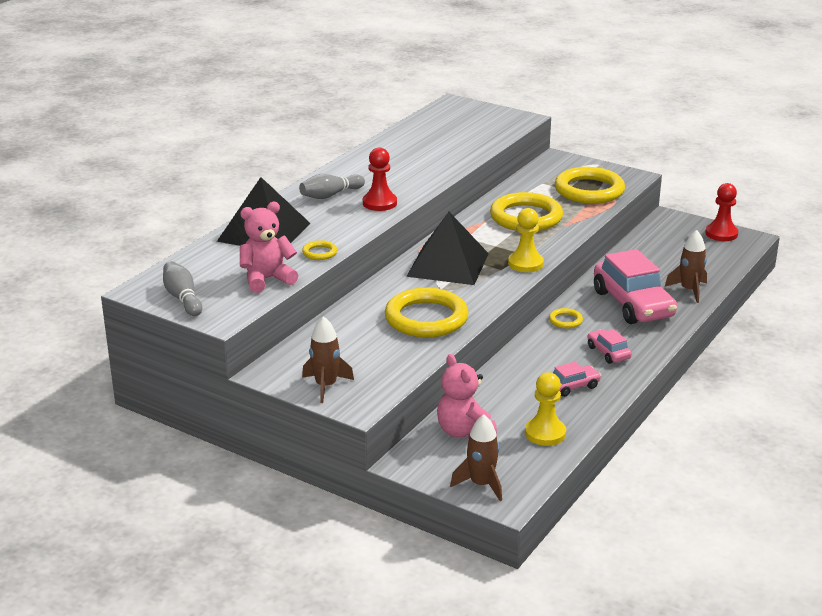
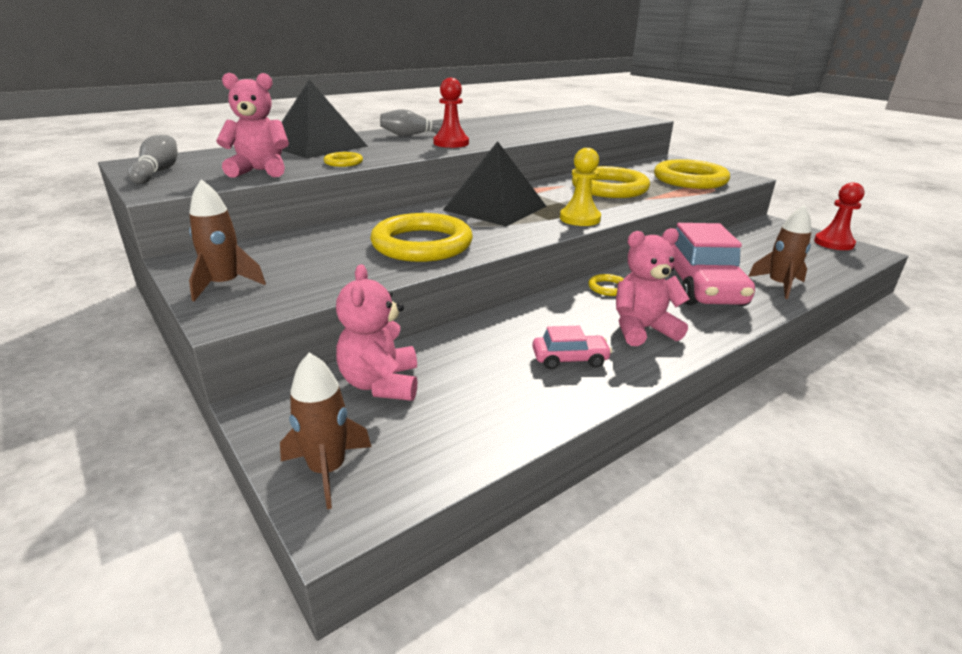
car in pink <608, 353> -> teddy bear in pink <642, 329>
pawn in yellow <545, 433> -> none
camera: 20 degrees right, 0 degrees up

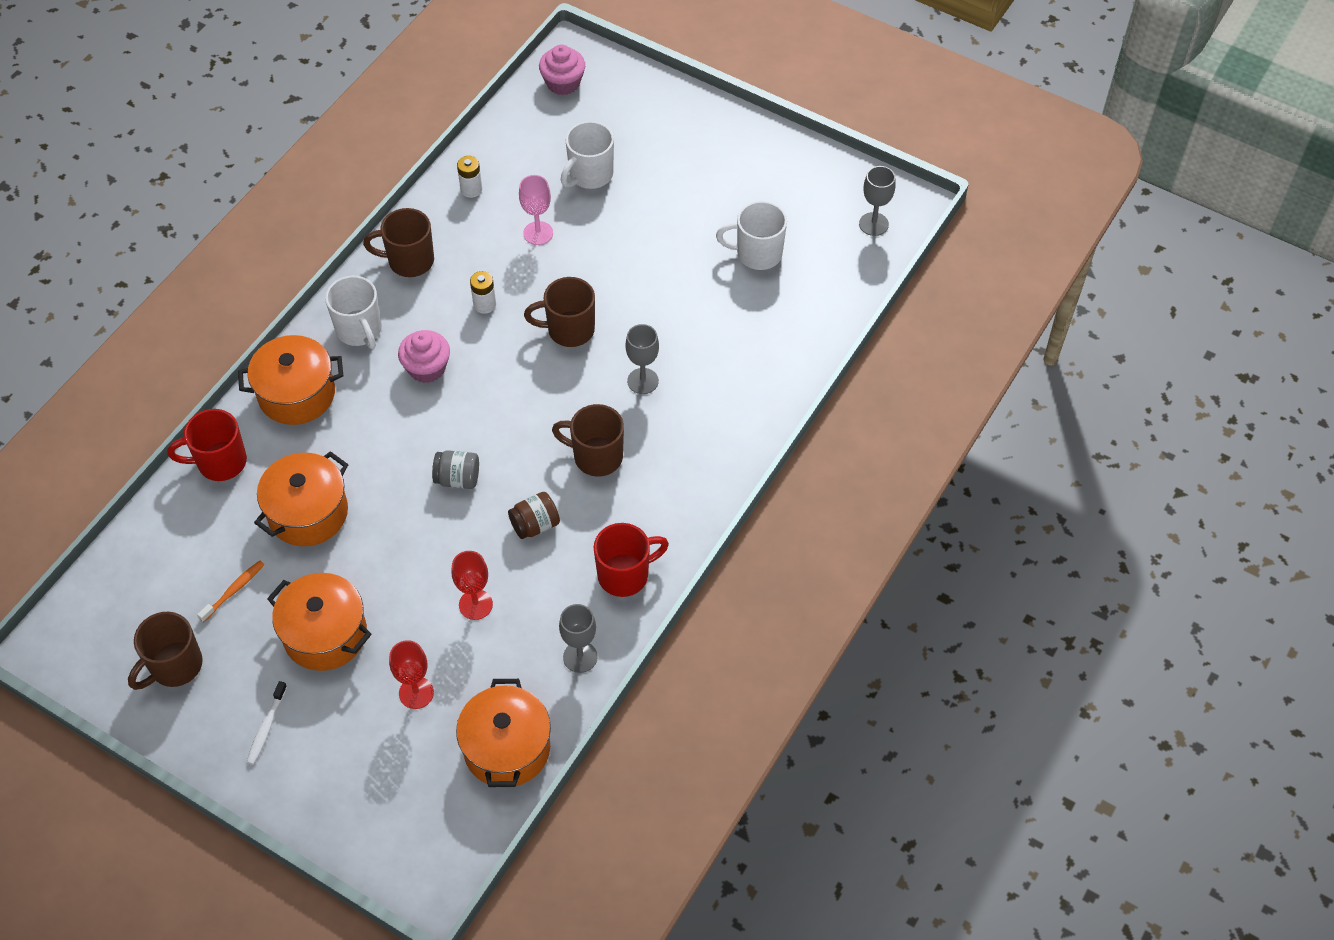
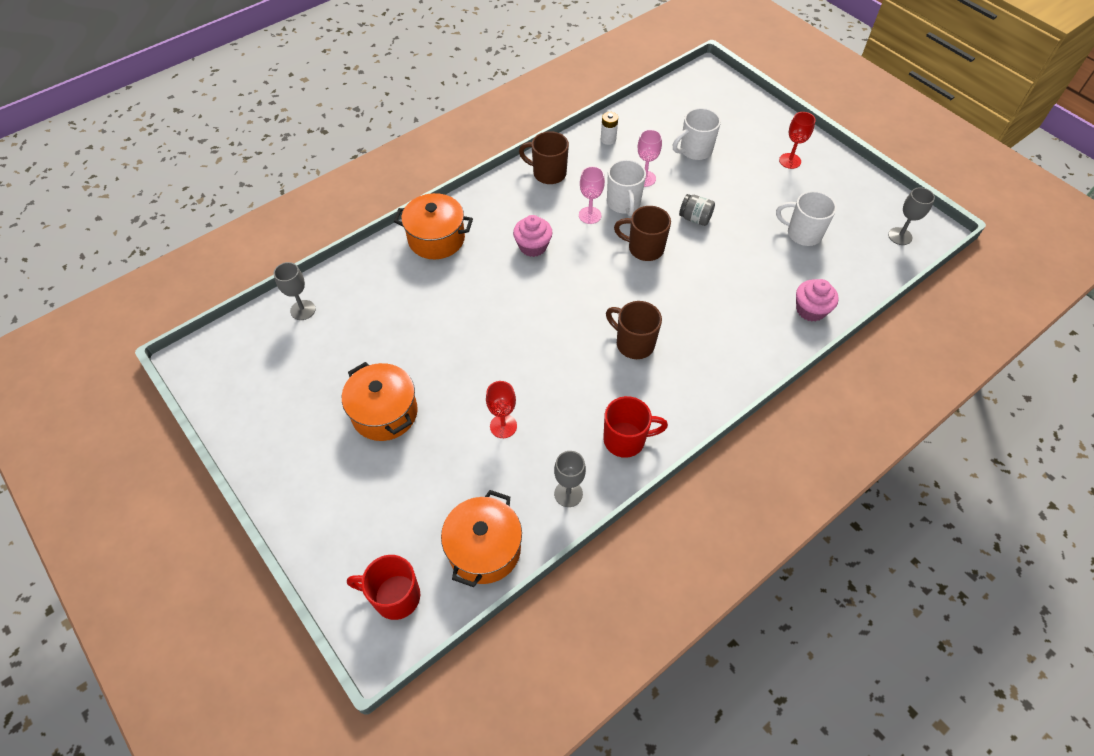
goblet in grey <643, 381> -> goblet in grey <303, 310>, shifted
mug in red <220, 462> -> mug in red <395, 596>, shifted
battery in white <484, 304> -> goblet in pink <590, 215>
mug in white <359, 330> -> mug in white <623, 203>, shifted
jar in grey <457, 479> -> jar in grey <695, 218>, shifted
goblet in red <416, 693> -> goblet in red <790, 161>, shifted
cupcake in pink <563, 83> -> cupcake in pink <810, 310>, shifted
mug in brown <174, 666> -> none
toothbrush in orange <234, 590> -> none
toothbrush in white <266, 727> -> none
pot in orange <308, 513> -> none
jar in brown <535, 525> -> none
camera: 20 degrees right, 0 degrees up

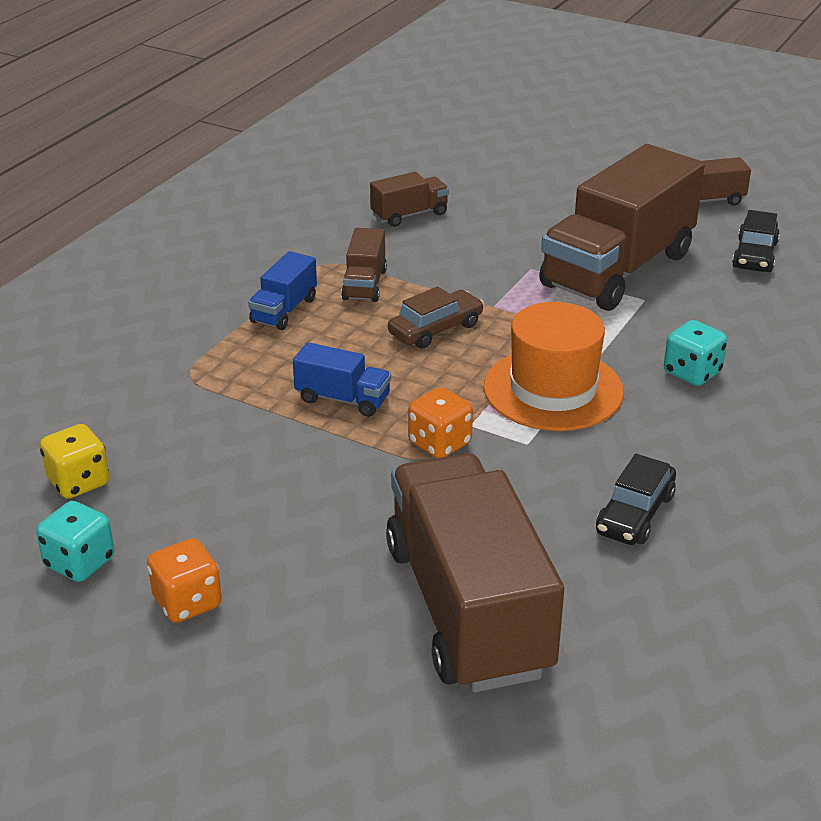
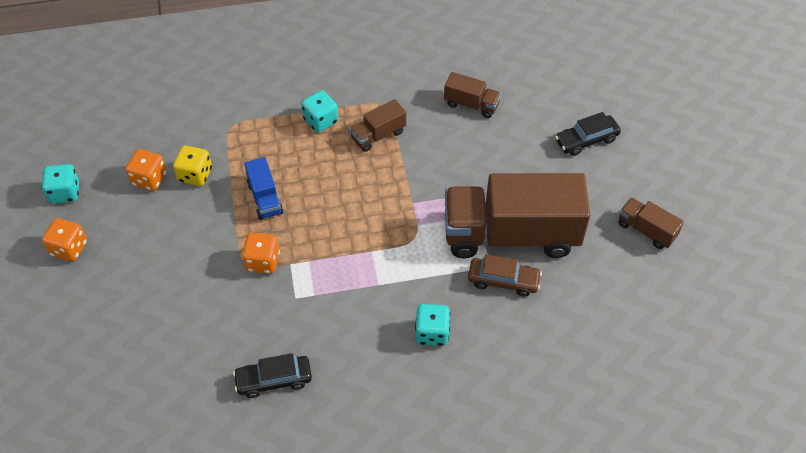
none -> dice in orange <149, 179>
dice in yellow <78, 482> -> dice in yellow <195, 175>, shifted
truck in blue <284, 310> -> dice in turquoise <321, 121>
car in brown <435, 329> -> car in brown <503, 281>, shifted
car in black <755, 255> -> car in black <586, 140>, shifted
truck in brown <468, 609> -> none
hat in orange <553, 389> -> none
camera: 50 degrees right, 20 degrees up

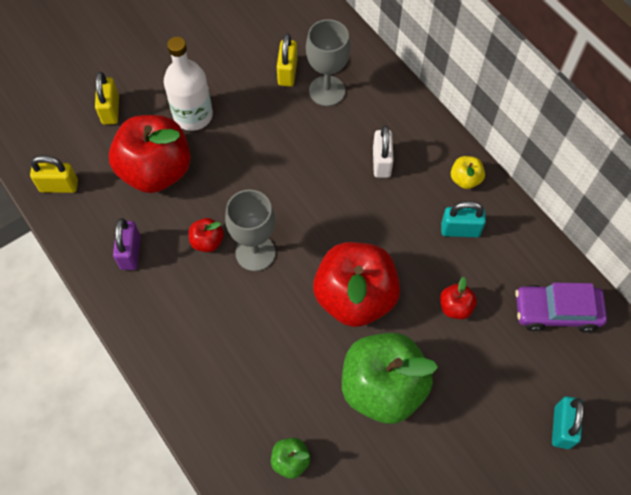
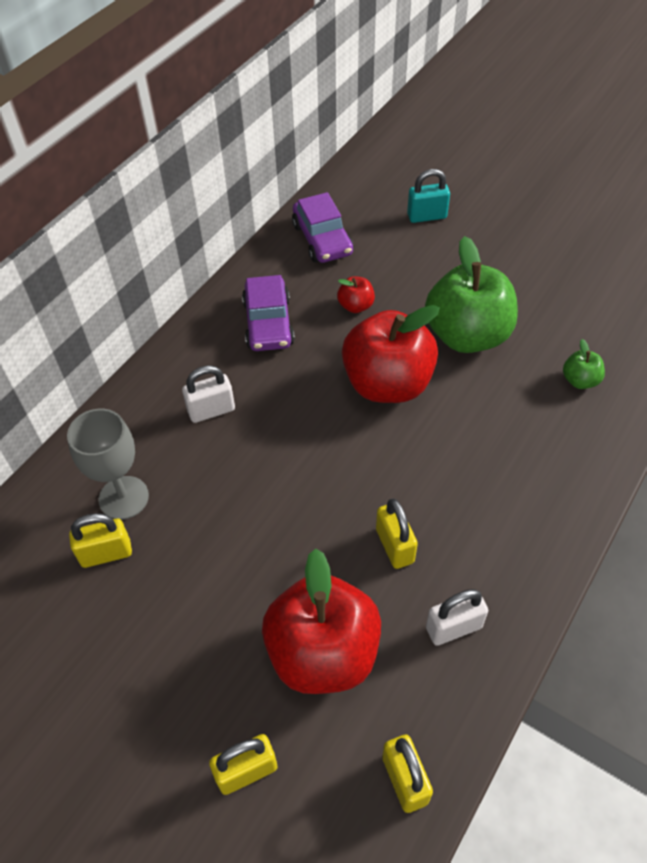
padlock in turquoise <460, 230> -> car in purple <268, 323>
apple in red <207, 241> -> padlock in yellow <394, 546>
padlock in purple <130, 253> -> padlock in white <453, 627>
bottle in white <193, 115> -> none
goblet in grey <255, 252> -> none
apple in yellow <465, 179> -> none
camera: 110 degrees left, 10 degrees down

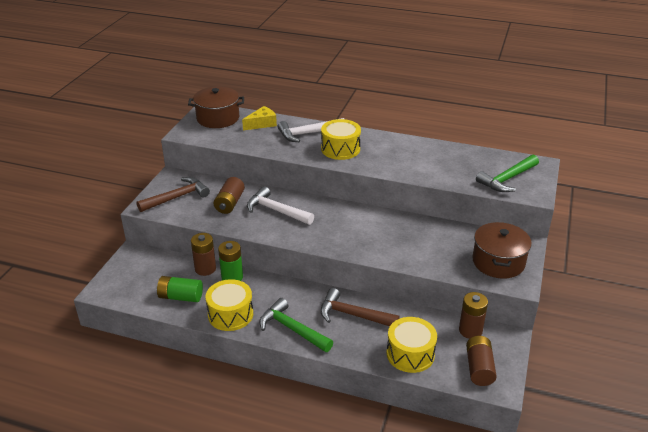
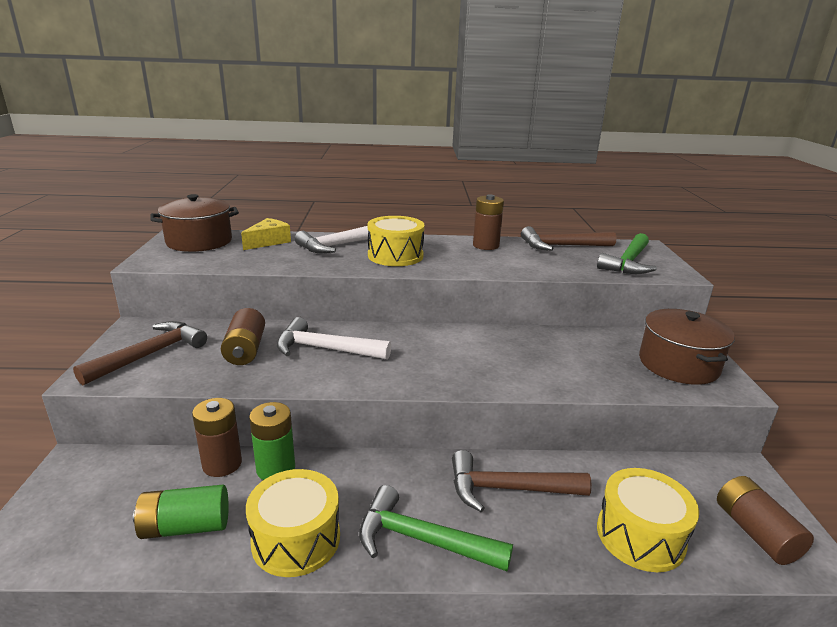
battery in brown <470, 330> -> battery in brown <486, 245>, shifted
none -> hammer in brown <562, 246>
camera: 20 degrees left, 10 degrees down

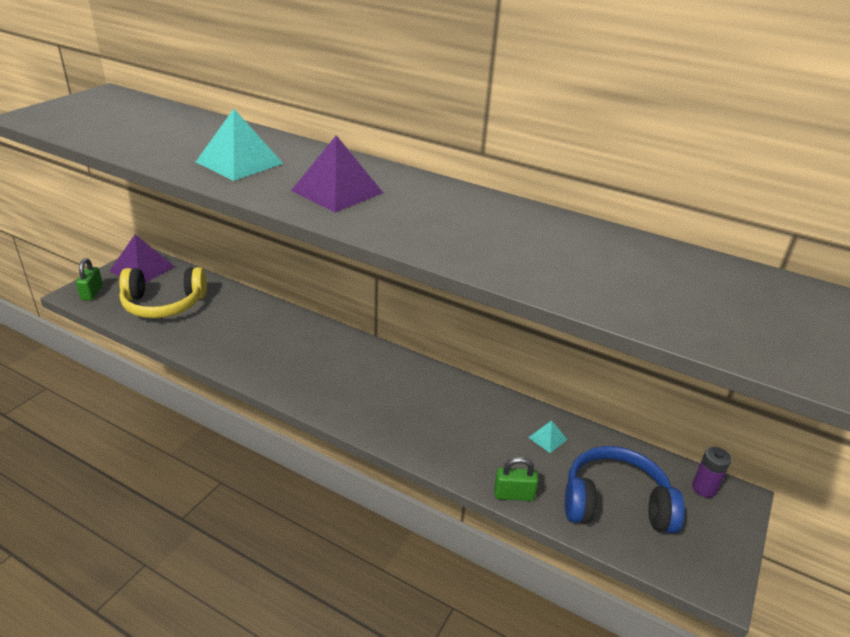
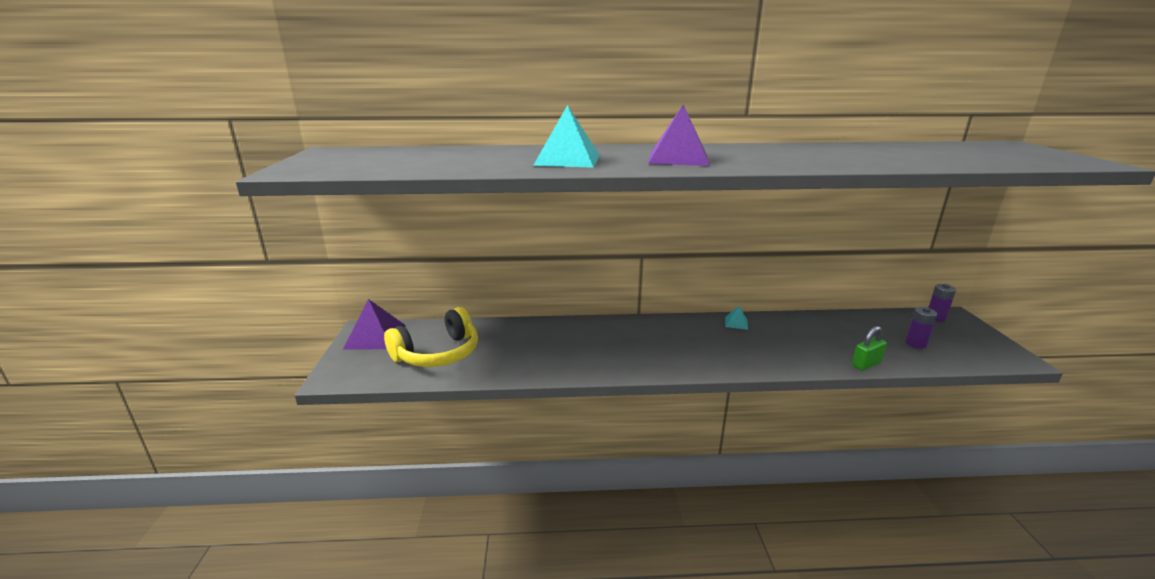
pyramid in turquoise <547, 438> -> pyramid in turquoise <736, 323>, shifted
headphones in blue <615, 503> -> battery in purple <915, 344>
padlock in green <92, 293> -> none
camera: 30 degrees left, 10 degrees down

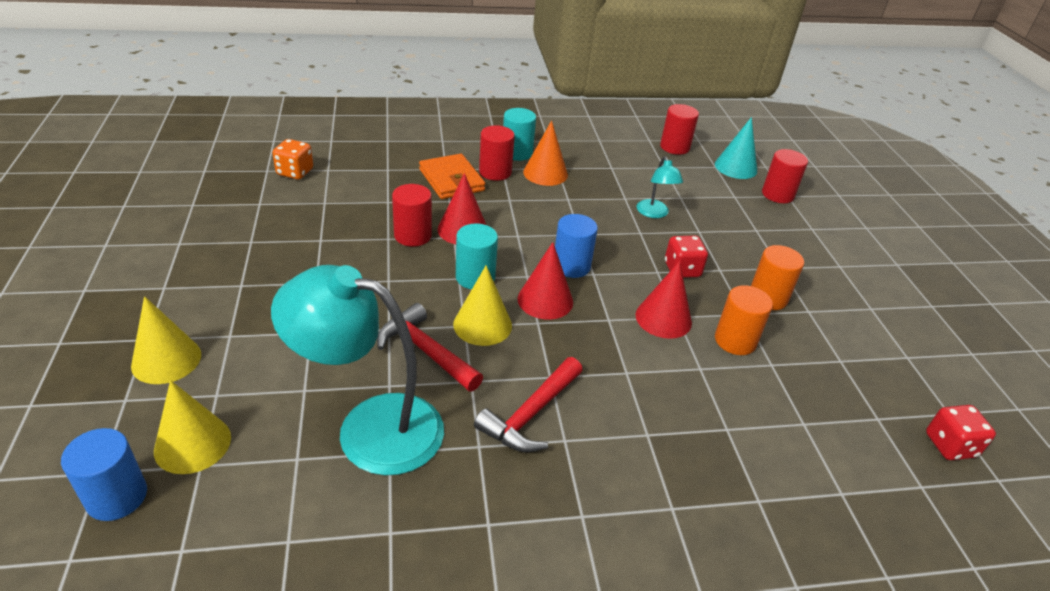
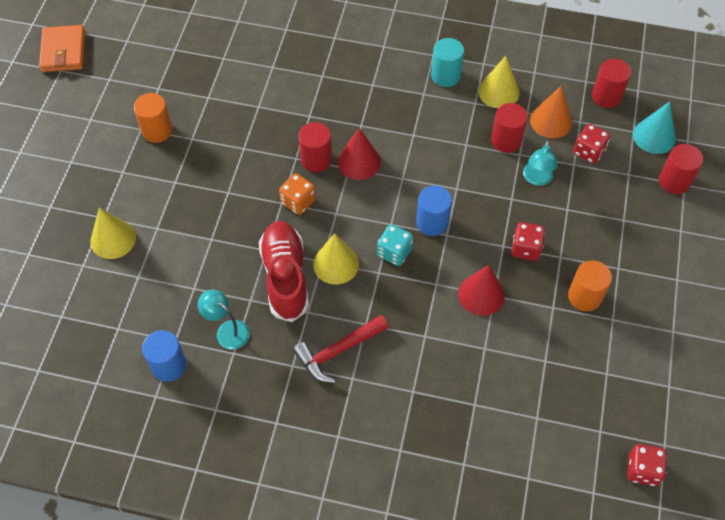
wallet in orange <451, 180> -> wallet in orange <63, 51>, shifted
cylinder in orange <735, 341> -> cylinder in orange <157, 130>, shifted
cylinder in blue <117, 497> -> cylinder in blue <168, 365>, shifted
lamp in turquoise <370, 427> -> lamp in turquoise <227, 330>, x0.46
hammer in red <425, 351> -> shoe in red <285, 277>
dice in orange <295, 172> -> dice in orange <298, 202>, shifted
cone in red <545, 300> -> dice in turquoise <394, 252>
cone in yellow <192, 444> -> cone in yellow <498, 92>, shifted
cylinder in red <495, 172> -> cylinder in red <506, 140>, shifted
cone in orange <545, 173> -> cone in orange <551, 121>, shifted
none -> dice in red <588, 152>
cylinder in turquoise <475, 277> -> none
camera: 25 degrees right, 20 degrees up

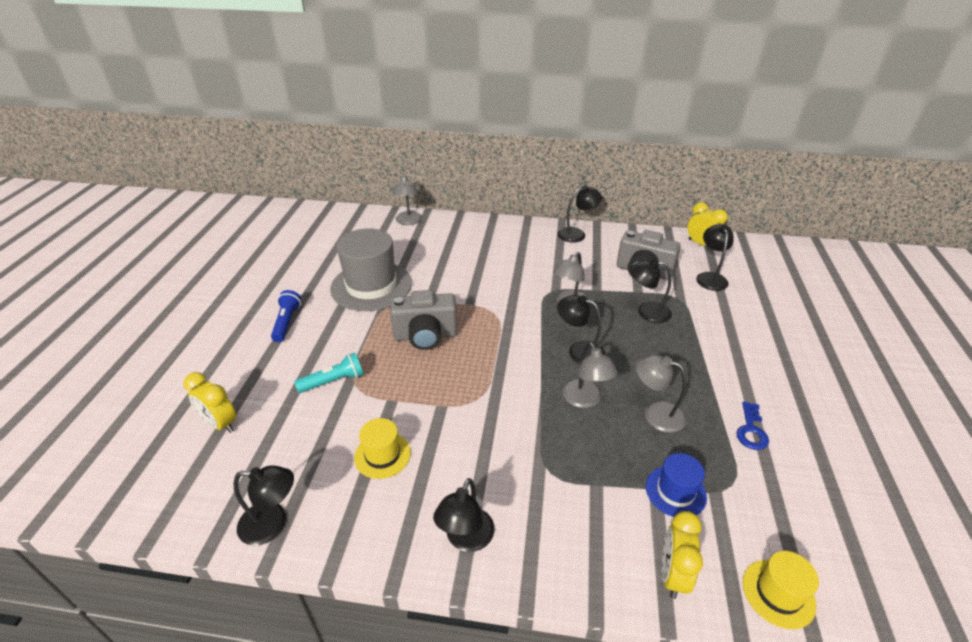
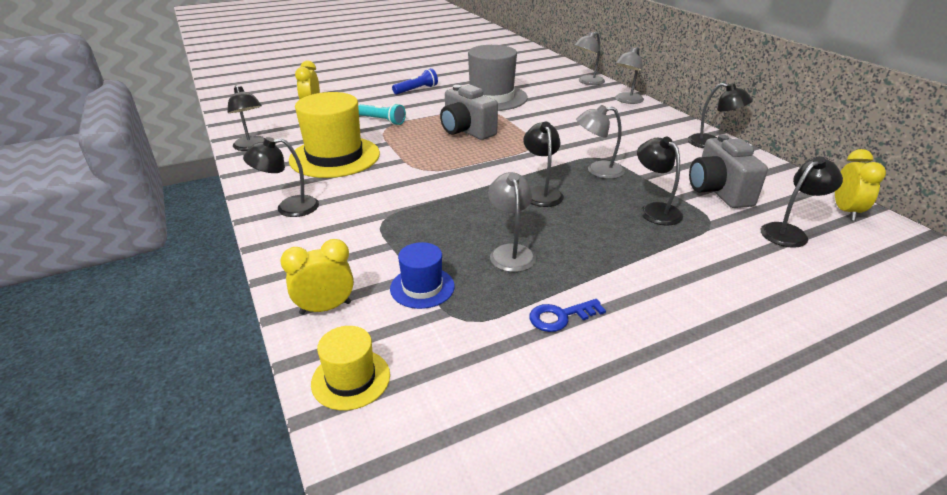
hat in yellow <382, 455> -> hat in yellow <335, 157>, x1.98
lamp in grey <585, 400> -> lamp in grey <626, 101>, shifted
camera: 55 degrees right, 5 degrees down

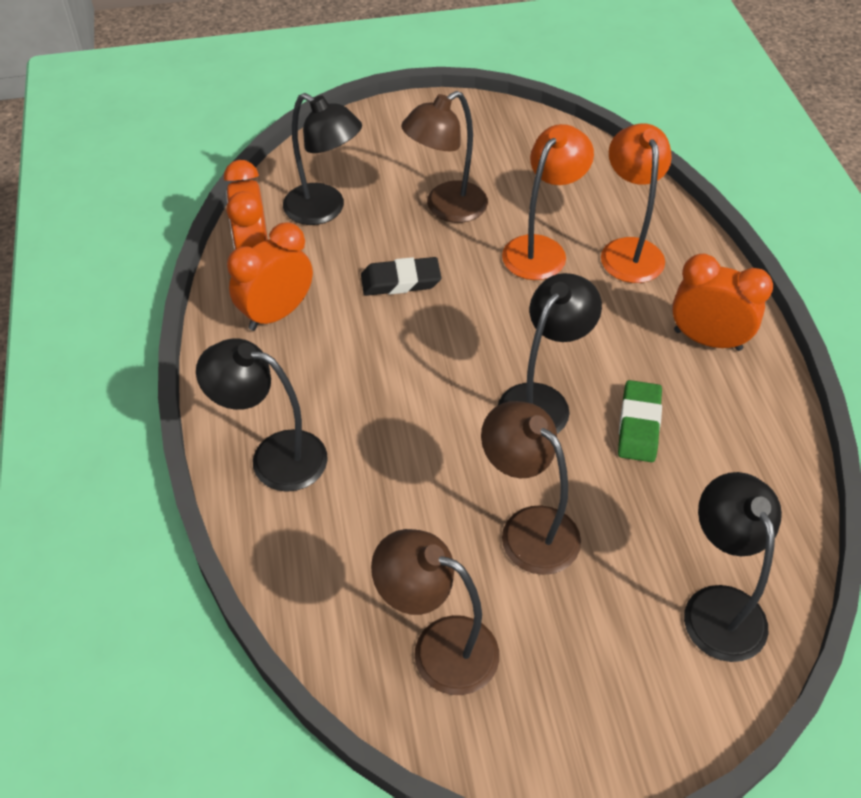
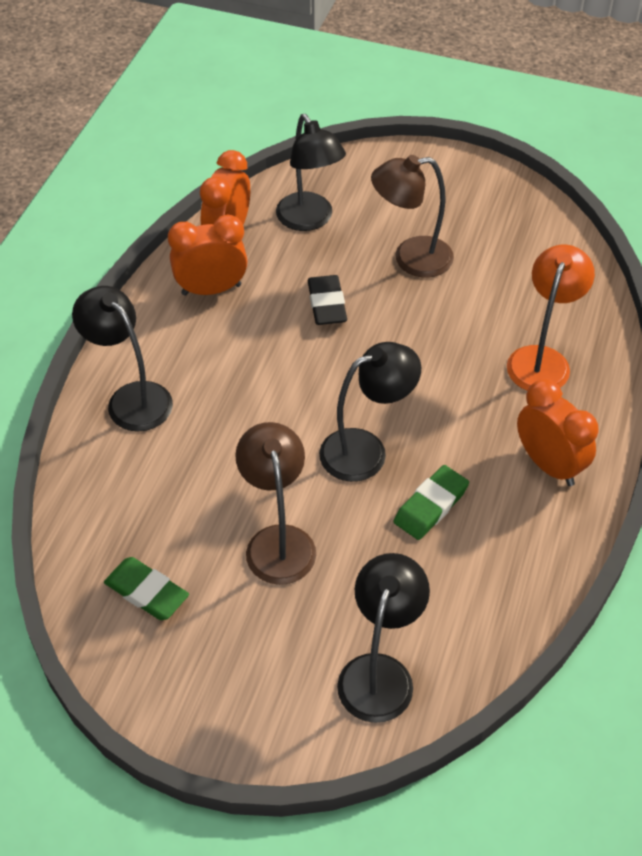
lamp in brown <439, 647> -> eraser in green <147, 592>
eraser in black <400, 281> -> eraser in black <327, 304>, 60 degrees clockwise
lamp in orange <541, 249> -> none
camera: 30 degrees right, 0 degrees up

